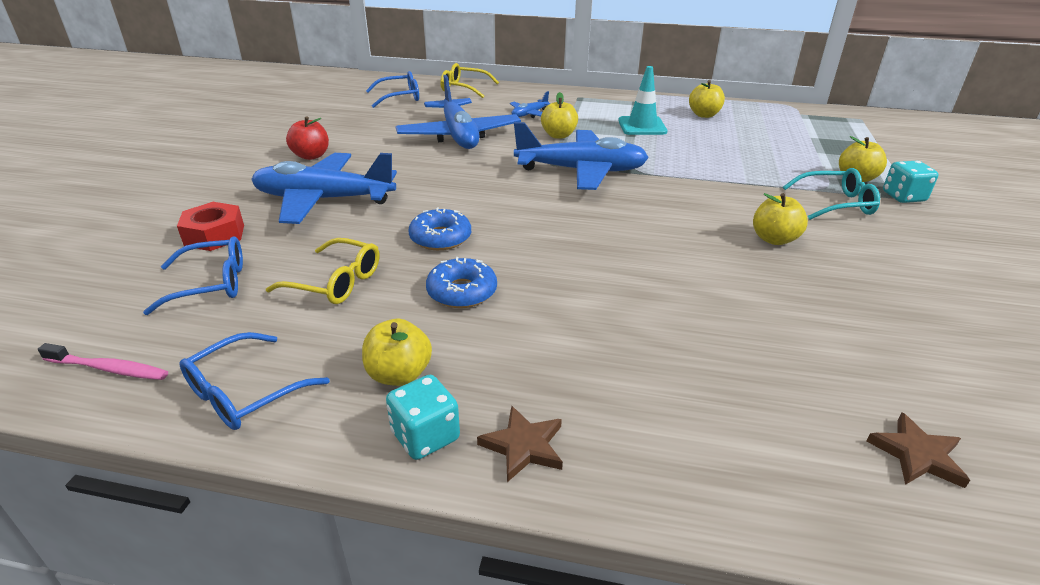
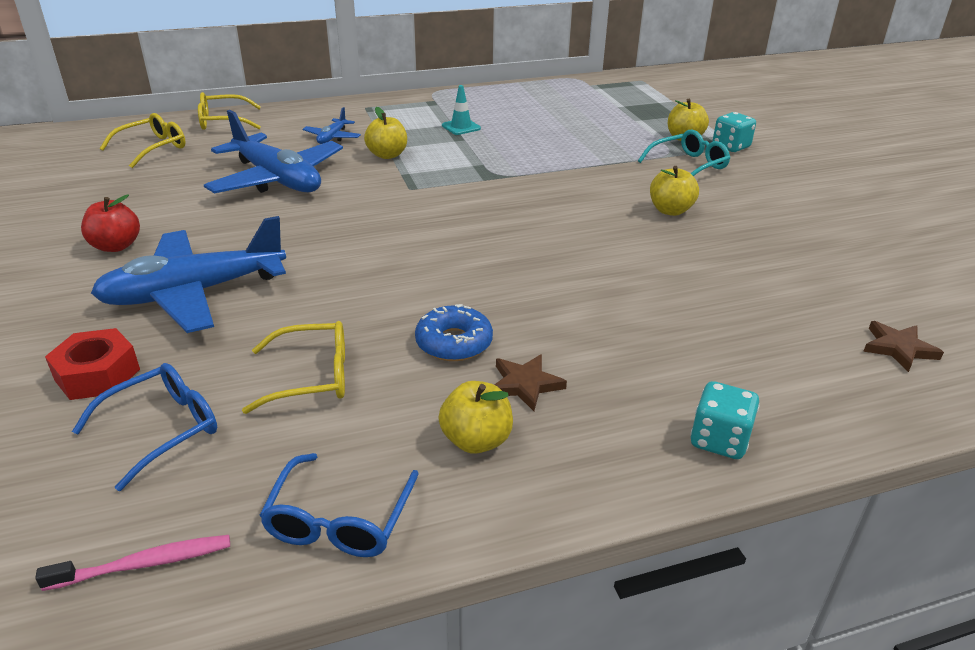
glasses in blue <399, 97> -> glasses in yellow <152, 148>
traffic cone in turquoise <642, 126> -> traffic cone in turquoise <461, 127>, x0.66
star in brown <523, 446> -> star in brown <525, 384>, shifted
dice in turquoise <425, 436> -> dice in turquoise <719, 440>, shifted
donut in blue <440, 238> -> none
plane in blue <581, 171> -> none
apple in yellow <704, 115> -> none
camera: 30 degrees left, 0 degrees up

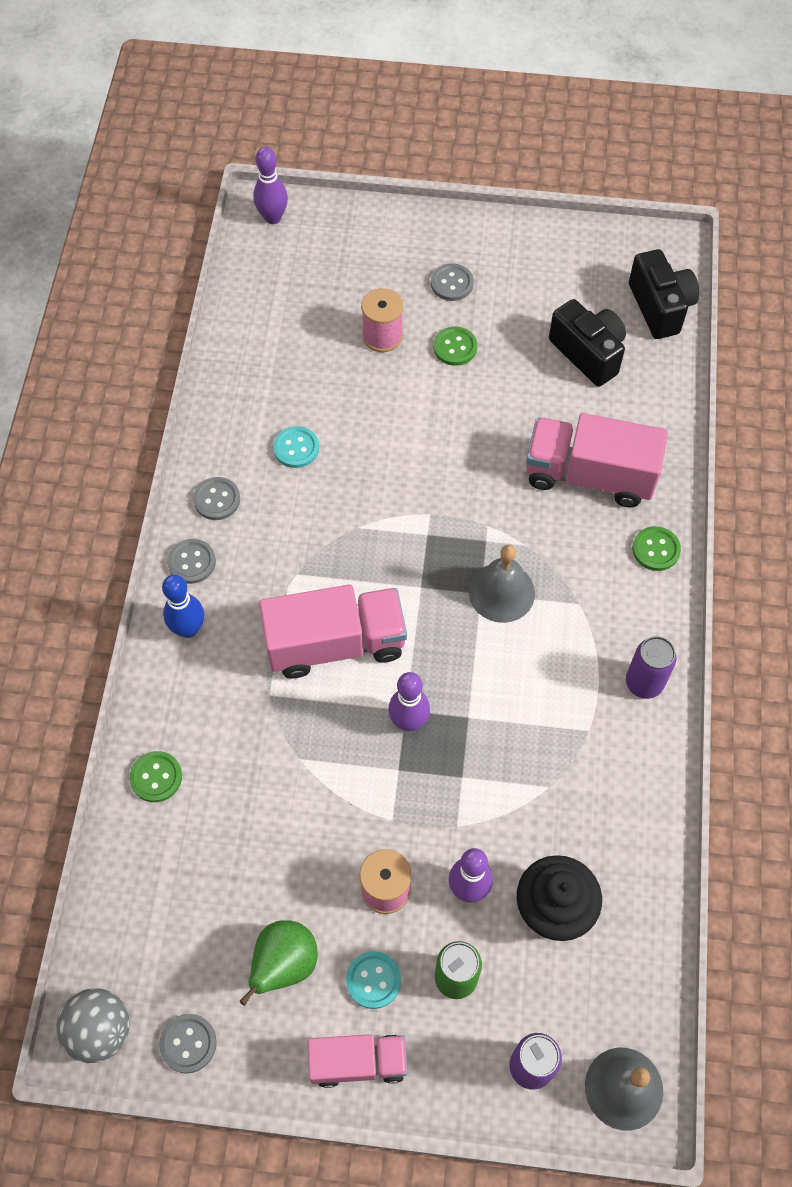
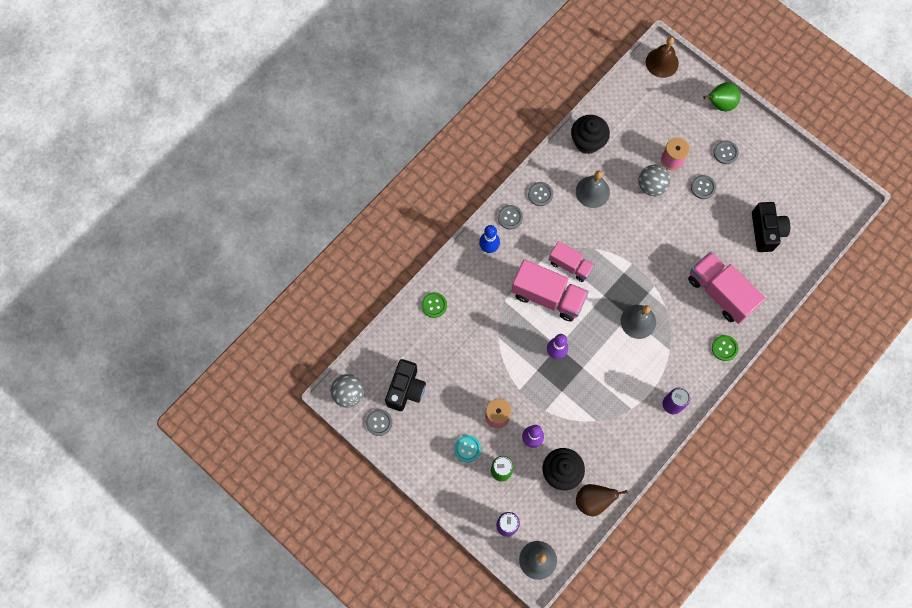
camera in black <660, 307> -> camera in black <406, 389>, shifted
truck in pink <358, 1062> -> truck in pink <570, 265>, shifted
none -> cupcake in black <587, 142>
button in turquoise <296, 448> -> bell in grey <592, 192>
none -> pear in brown <593, 500>
none -> ball in grey <651, 186>
bowling pin in purple <272, 217> -> bell in brown <662, 62>
button in green <455, 347> -> button in grey <703, 187>
pear in green <284, 964> -> pear in green <719, 104>, shifted
camera: 35 degrees right, 10 degrees up

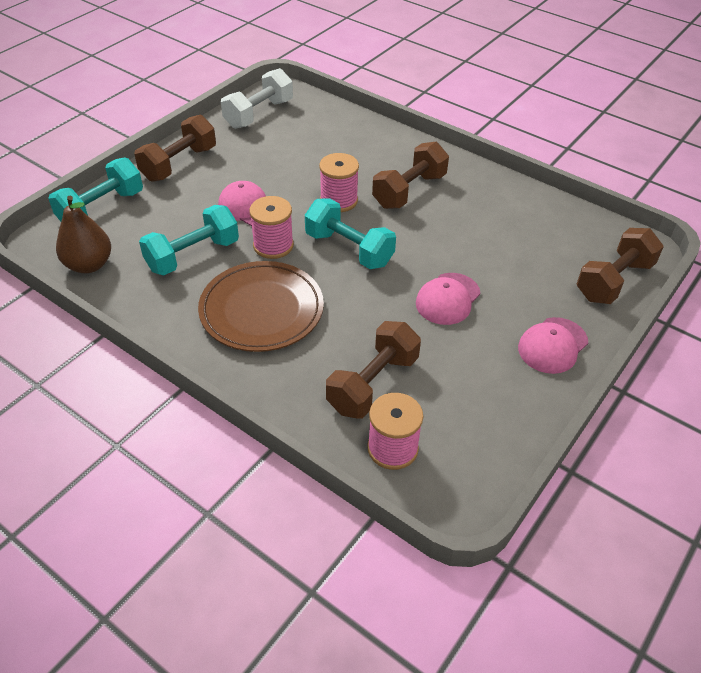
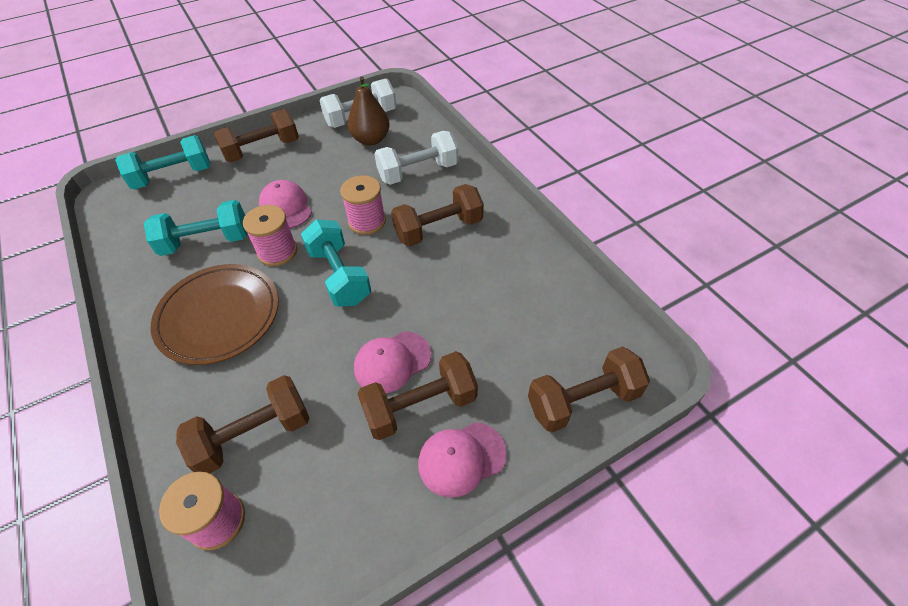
pear in brown <89, 265> -> pear in brown <371, 140>, shifted
none -> dumbbell in brown <420, 406>
none -> dumbbell in white <418, 172>
camera: 25 degrees right, 5 degrees up

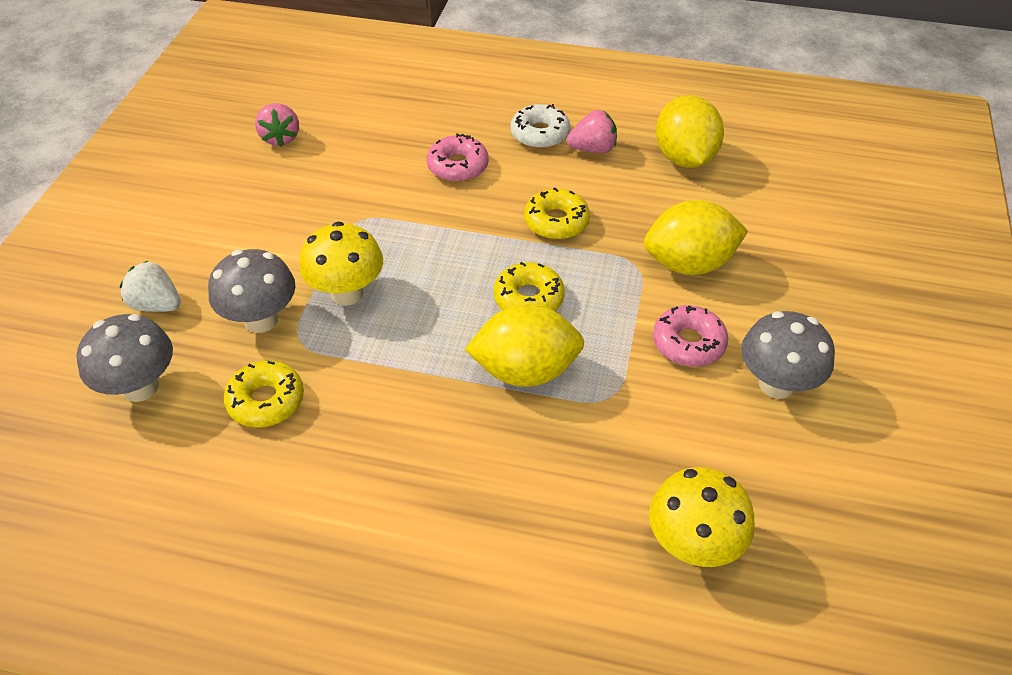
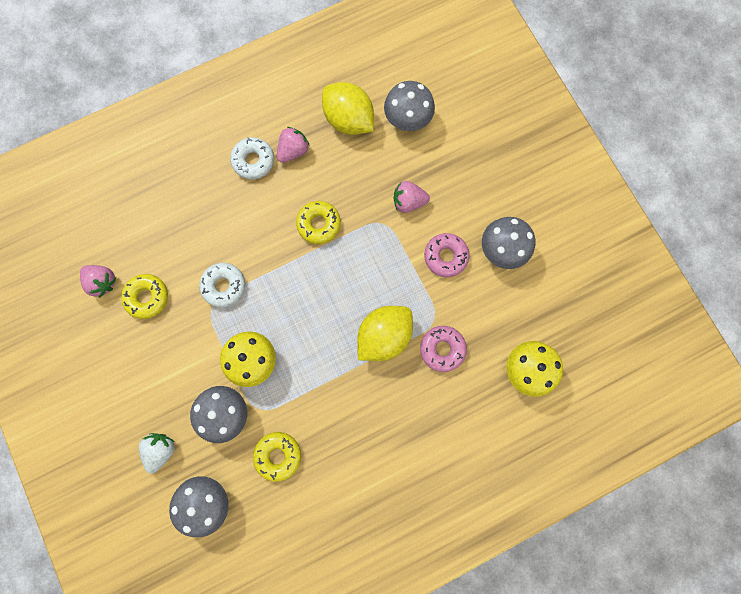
donut in yellow <528, 298> -> donut in yellow <147, 297>, shifted
strawberry in white <156, 305> -> strawberry in white <161, 450>, 120 degrees clockwise
none -> donut in white <224, 286>
none -> mushroom in grey <407, 120>
lemon in yellow <689, 264> -> strawberry in pink <408, 202>
donut in pink <458, 166> -> donut in pink <442, 349>, shifted
camera: 40 degrees left, 30 degrees up

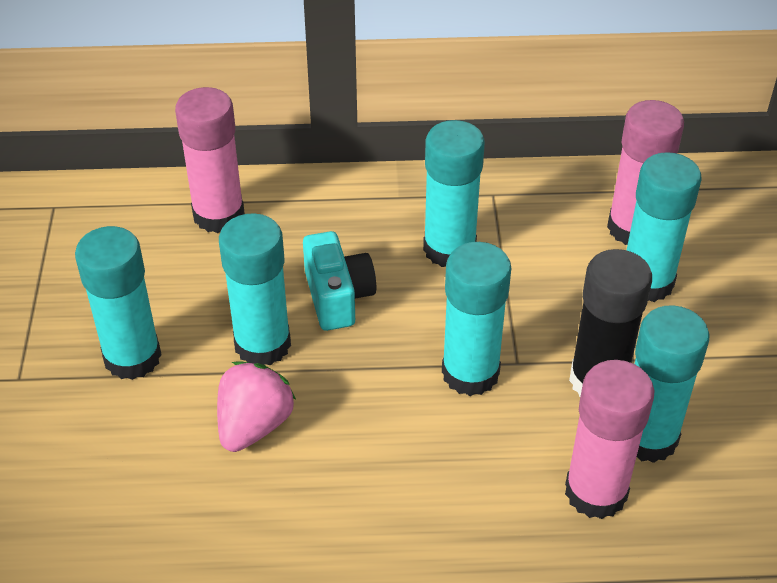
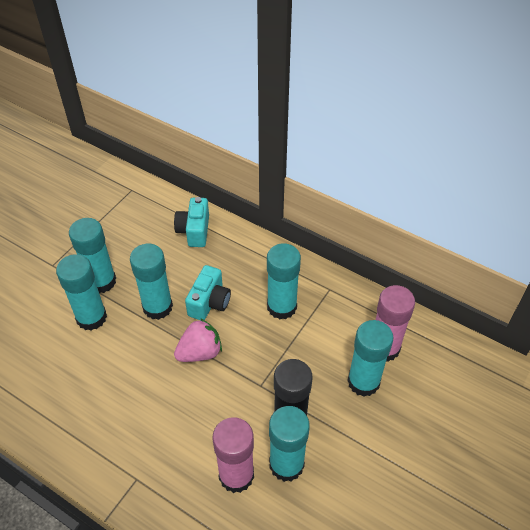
glue stick in turquoise <470, 373> -> glue stick in turquoise <91, 317>, shifted
glue stick in pink <218, 215> -> camera in turquoise <194, 231>
strawberry in pink <254, 425> -> strawberry in pink <200, 352>, shifted
camera: 35 degrees right, 5 degrees up

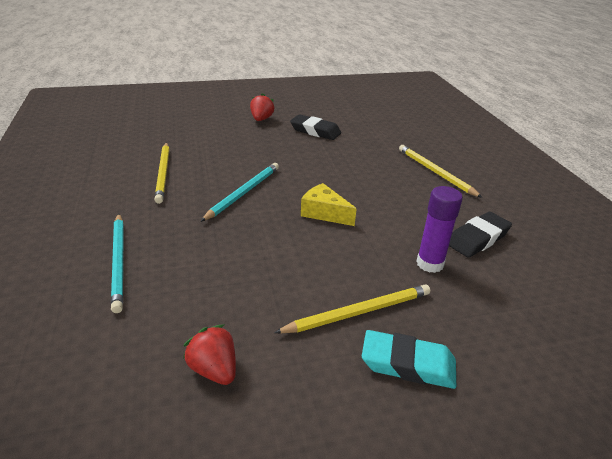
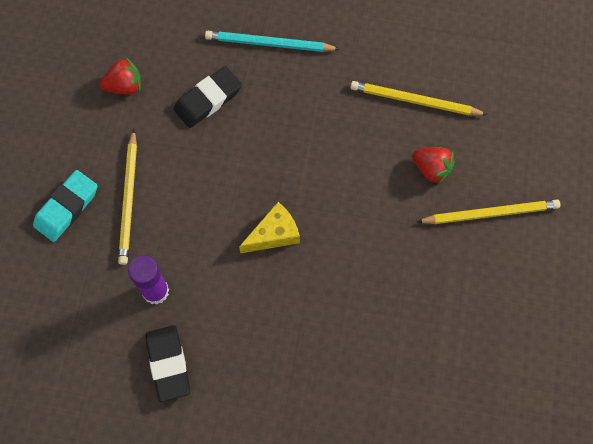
eraser in black <315, 131> -> eraser in black <208, 100>, shifted
strawberry in red <261, 119> -> strawberry in red <431, 169>, shifted
pencil in yellow <435, 172> -> pencil in yellow <490, 213>, shifted
pencil in turquoise <243, 193> -> none
camera: 115 degrees right, 35 degrees up

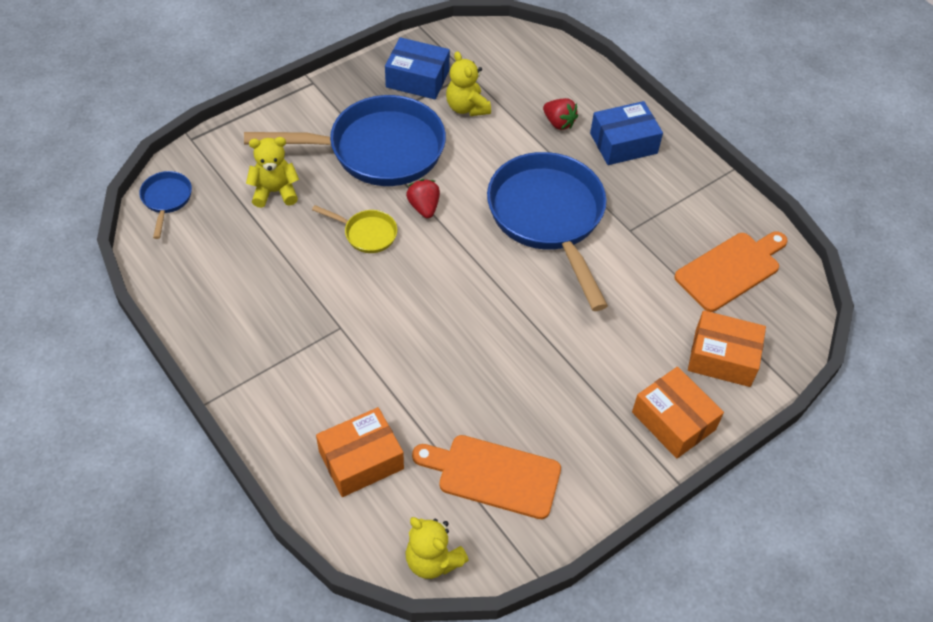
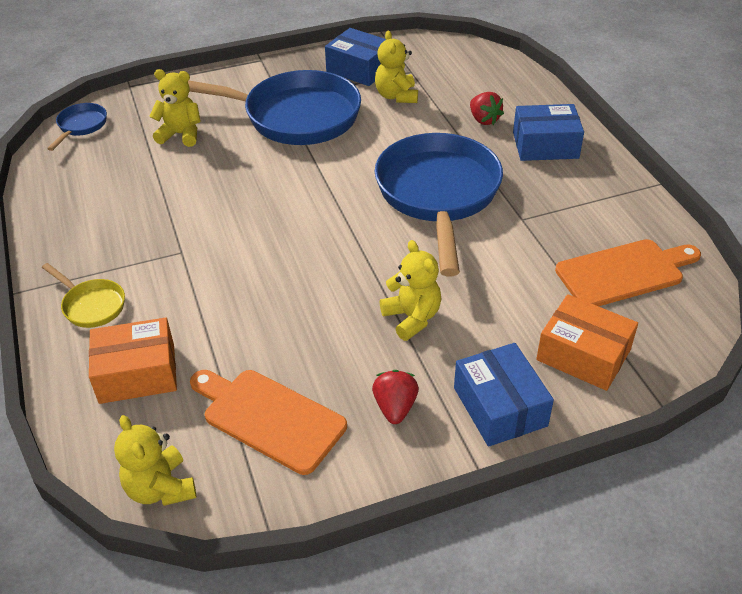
pan in yellow <366, 234> -> pan in yellow <91, 305>, shifted
strawberry in red <424, 207> -> strawberry in red <395, 407>, shifted
none -> teddy bear in yellow <412, 318>
box in orange <673, 421> -> box in blue <500, 407>
camera: 20 degrees right, 10 degrees down

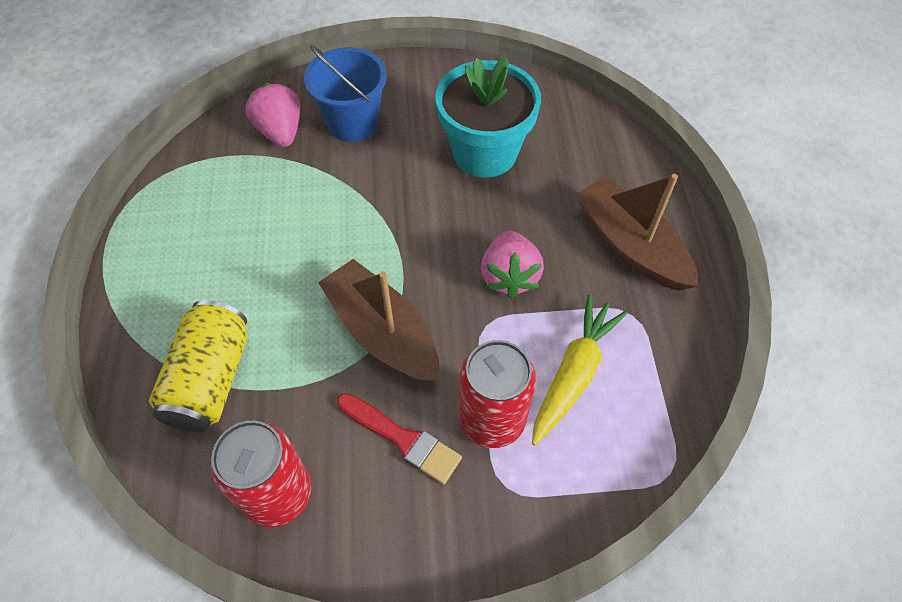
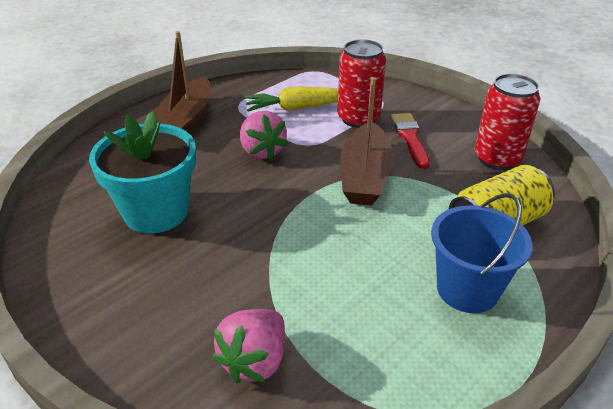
strawberry in pink <509, 276> -> strawberry in pink <262, 151>, 105 degrees clockwise
bucket in blue <353, 122> -> bucket in blue <467, 289>, shifted
camera: 130 degrees left, 20 degrees down

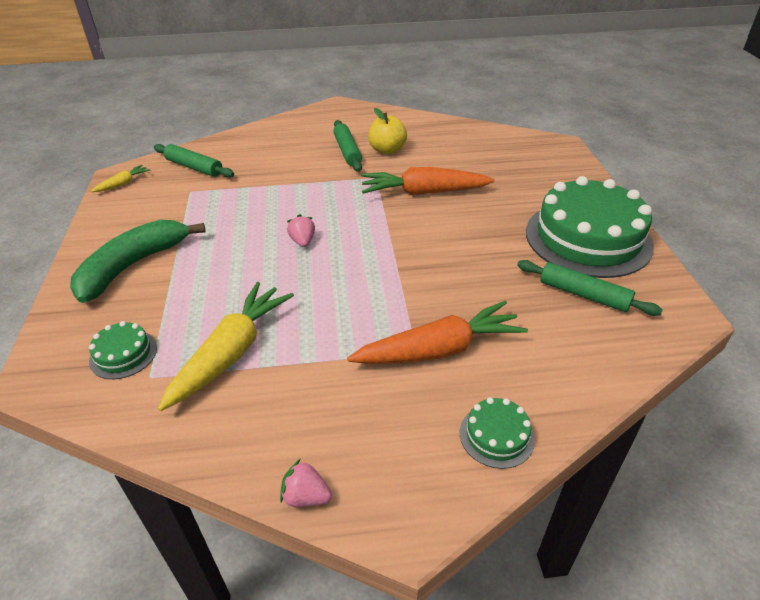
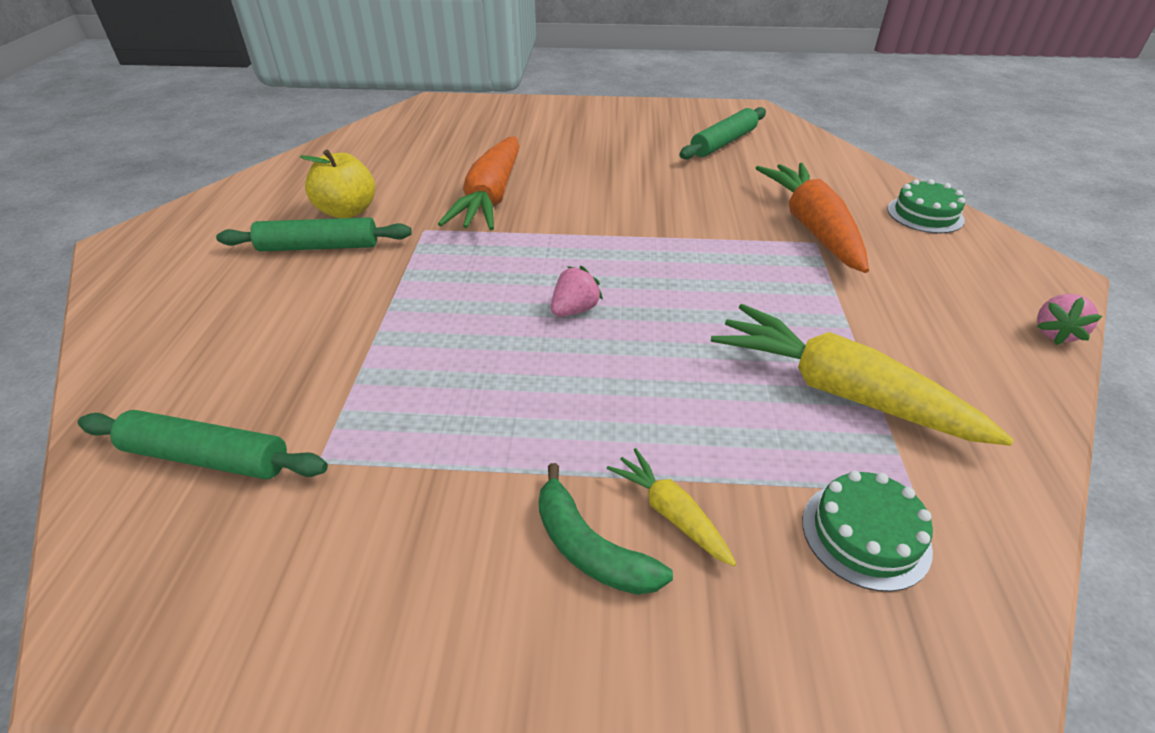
rolling pin in green <194, 167> -> rolling pin in green <207, 457>, 60 degrees clockwise
banana in green <133, 266> -> banana in green <589, 548>, x0.54
strawberry in pink <302, 241> -> strawberry in pink <574, 310>, 135 degrees clockwise
carrot in yellow <123, 184> -> carrot in yellow <670, 512>, shifted
cake in green <588, 238> -> none
camera: 80 degrees left, 0 degrees up

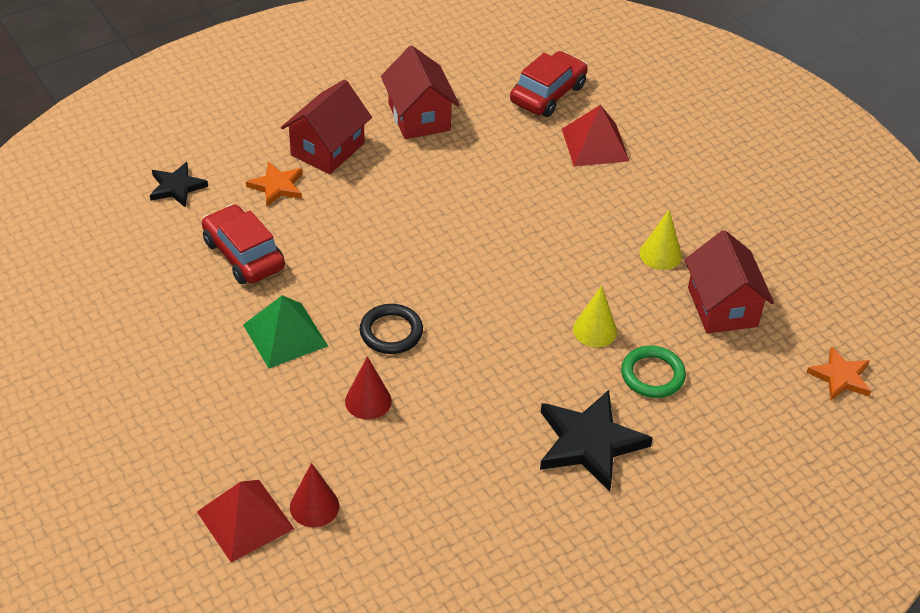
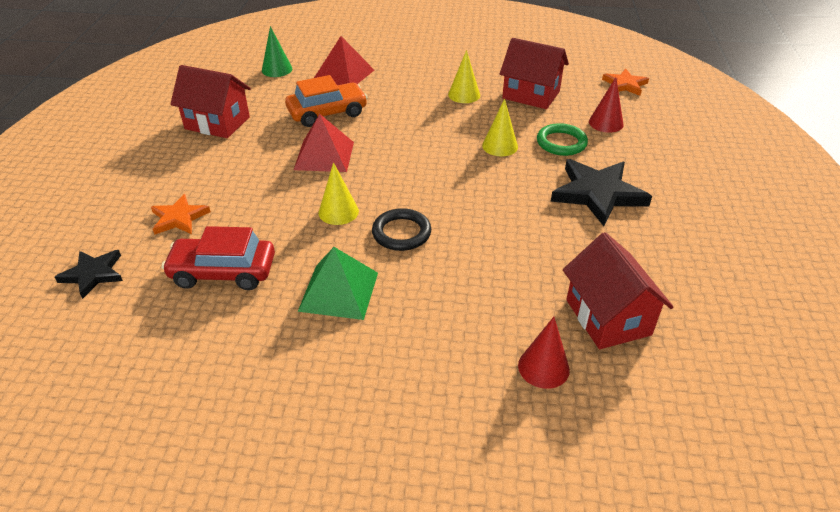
car in red <548, 94> -> cone in green <277, 69>
none -> car in orange <327, 113>
pyramid in red <245, 520> -> pyramid in red <324, 155>, shifted
none -> cone in yellow <338, 212>
house in red <327, 149> -> house in red <608, 317>, shifted
cone in red <368, 401> -> cone in red <606, 123>, shifted
camera: 50 degrees left, 5 degrees down

